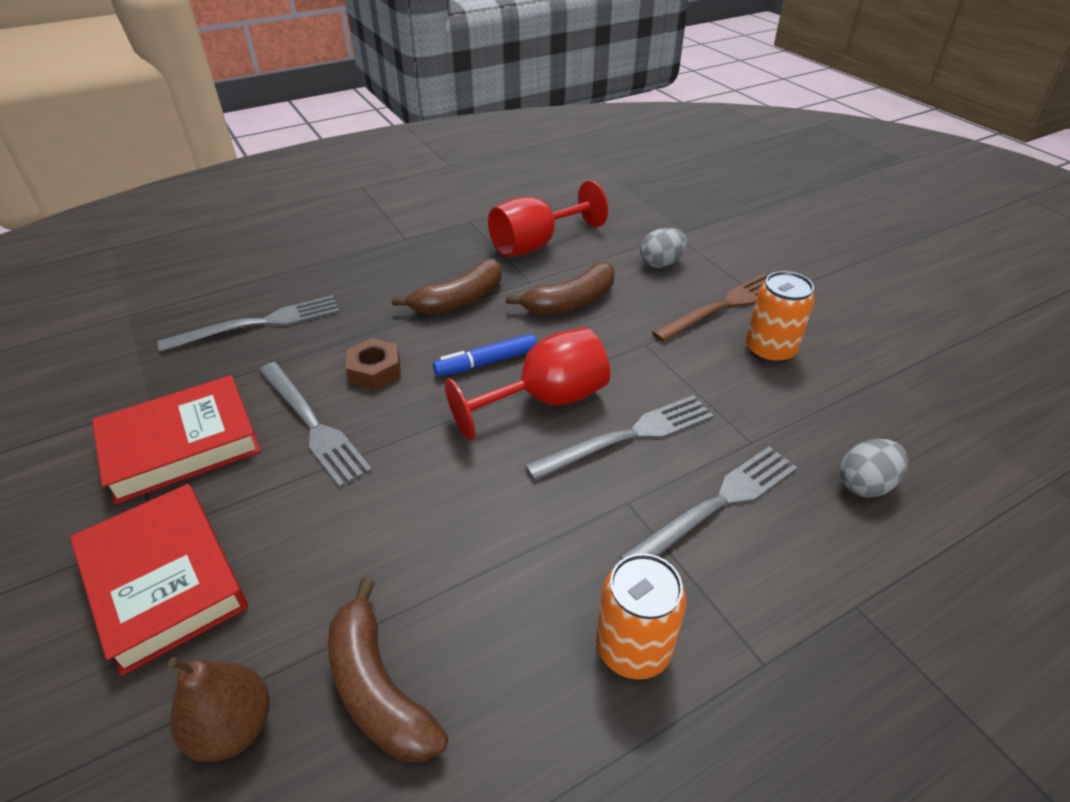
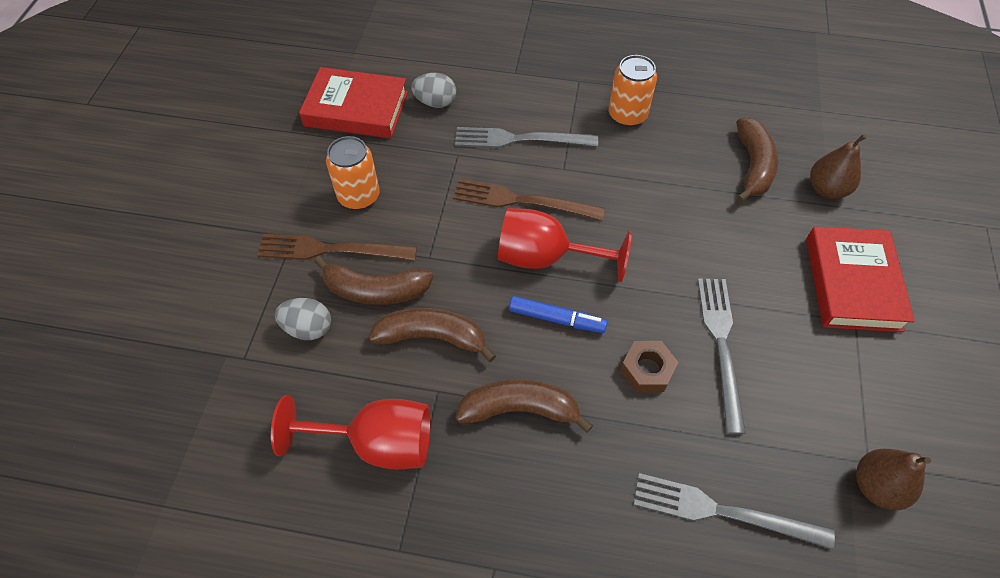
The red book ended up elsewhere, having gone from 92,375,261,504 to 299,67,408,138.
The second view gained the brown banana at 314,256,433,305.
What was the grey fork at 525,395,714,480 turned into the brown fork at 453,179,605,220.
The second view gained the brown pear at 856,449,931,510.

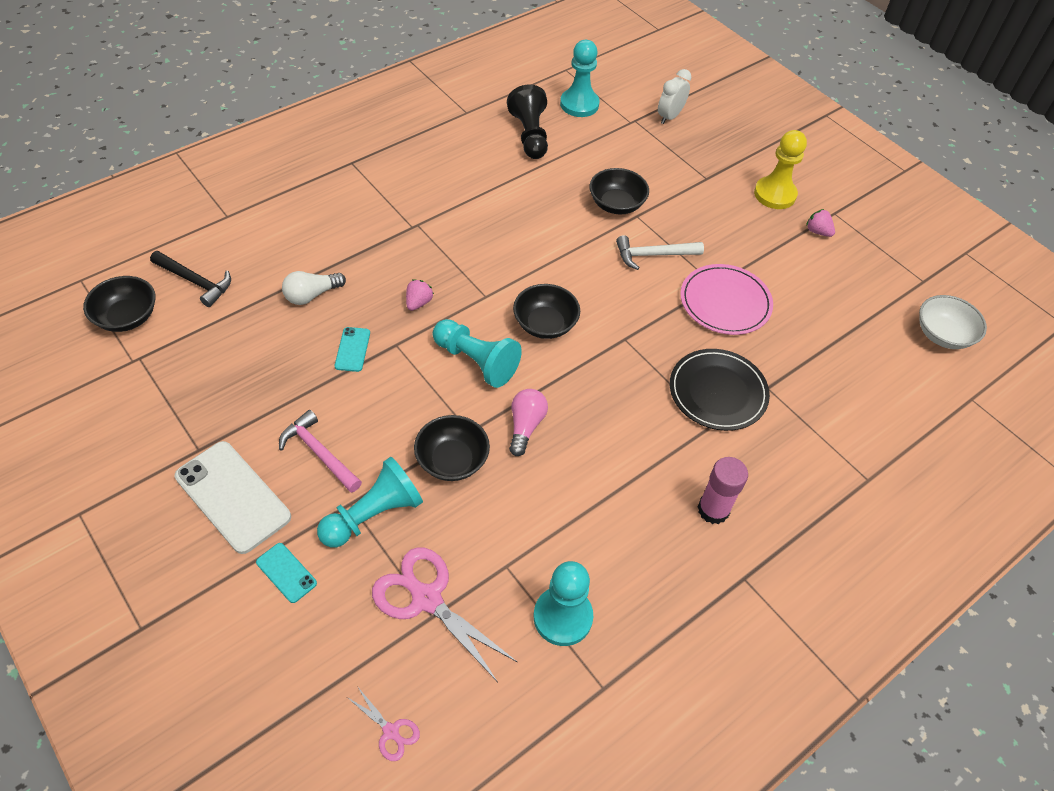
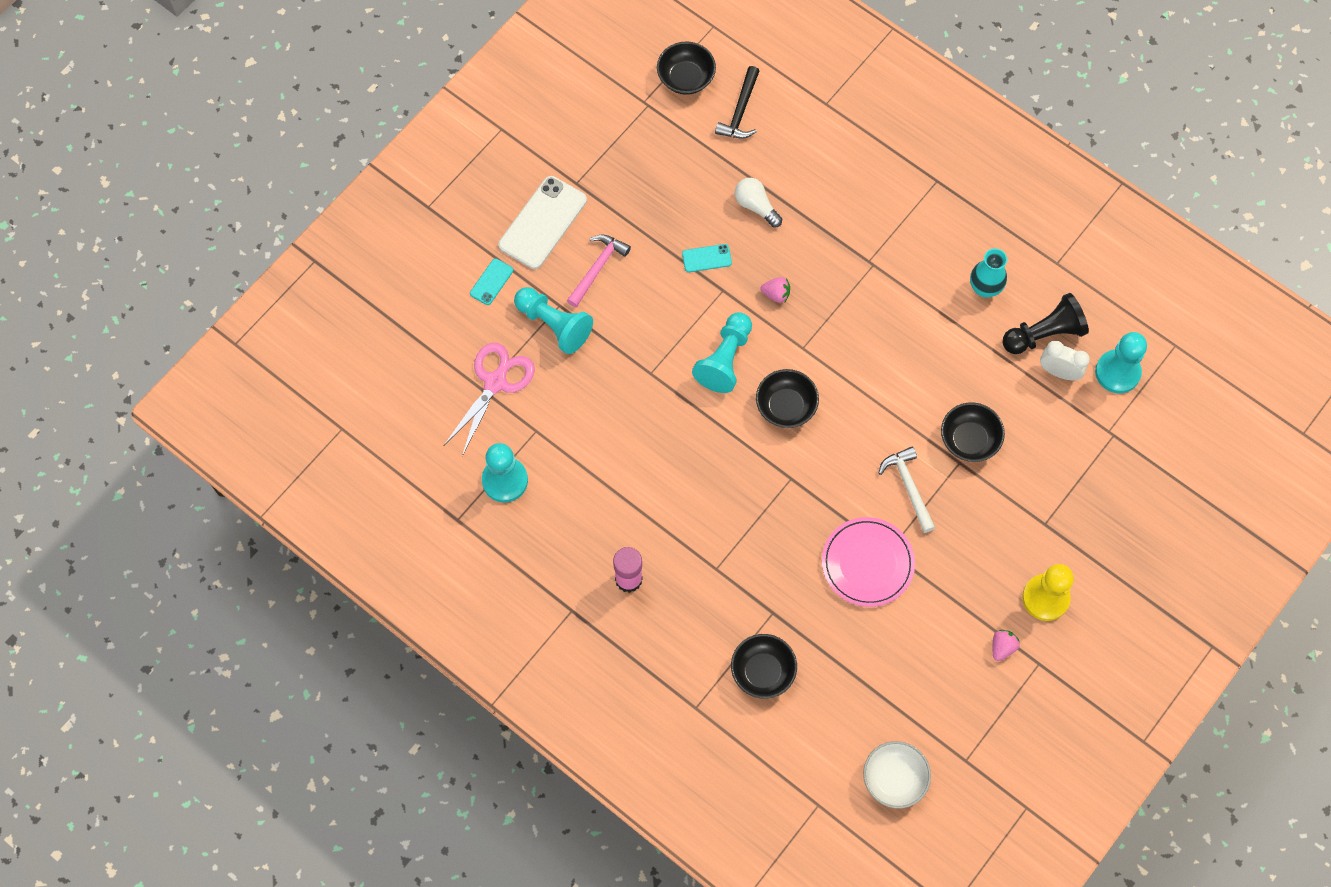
The black bowl ended up elsewhere, having gone from 414,415,490,481 to 731,634,797,699.
The second view gained the turquoise vase at 970,248,1007,298.
The white clock ended up elsewhere, having gone from 658,69,691,124 to 1040,341,1090,380.
The second view lost the pink scissors at 347,686,420,761.
The second view lost the pink light bulb at 509,389,548,456.
The second view lost the black plate at 670,349,770,431.

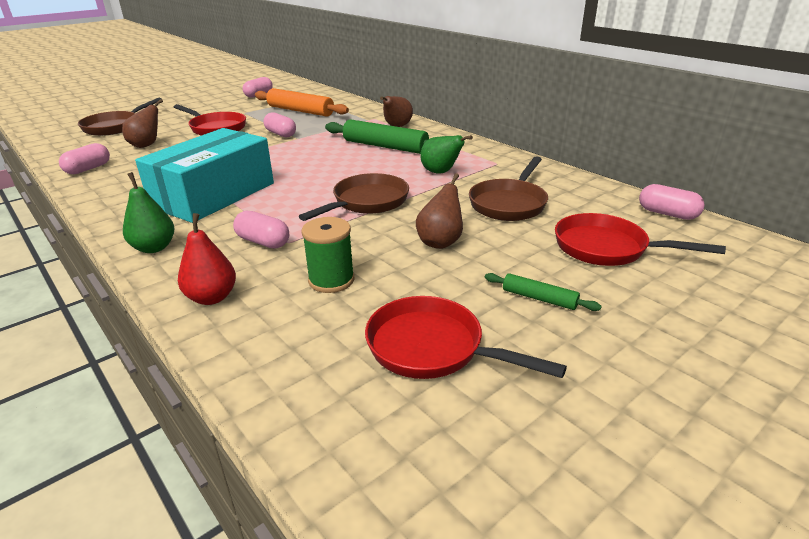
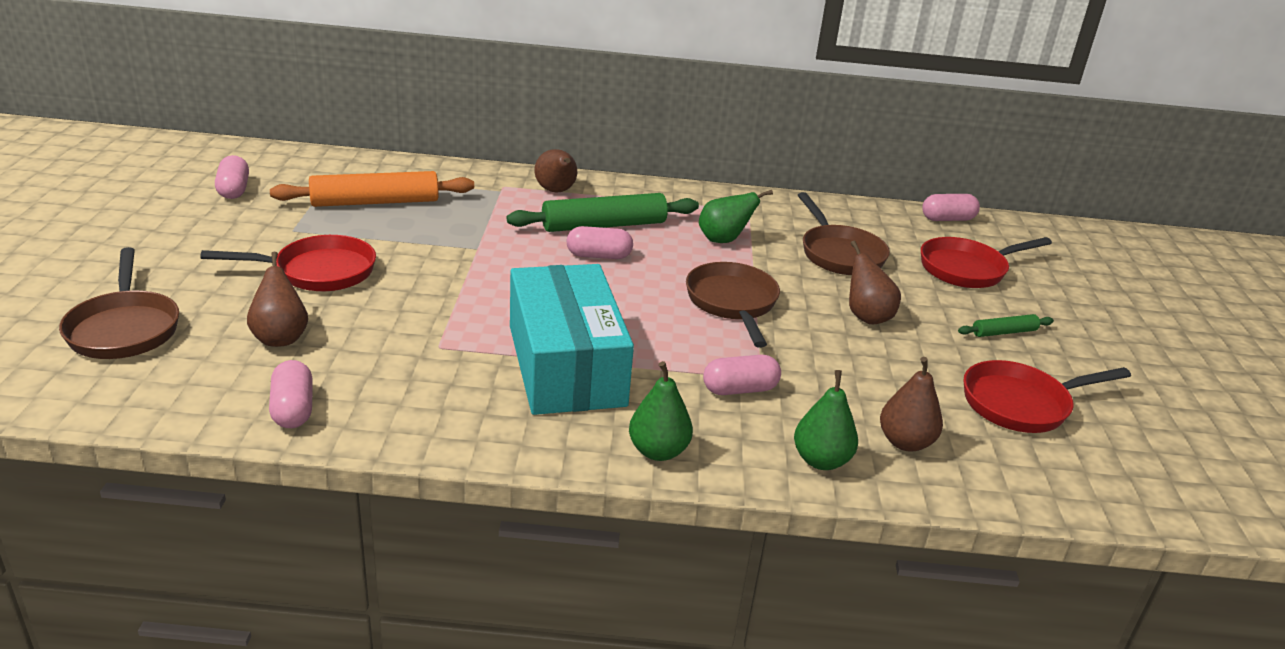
The pink capsule ended up elsewhere, having gone from 263,112,296,137 to 566,226,633,259.
What was the red pear at 178,213,236,305 turned into the green pear at 794,370,858,470.
The second view gained the brown pear at 880,357,943,452.
The second view lost the green spool at 302,217,354,293.

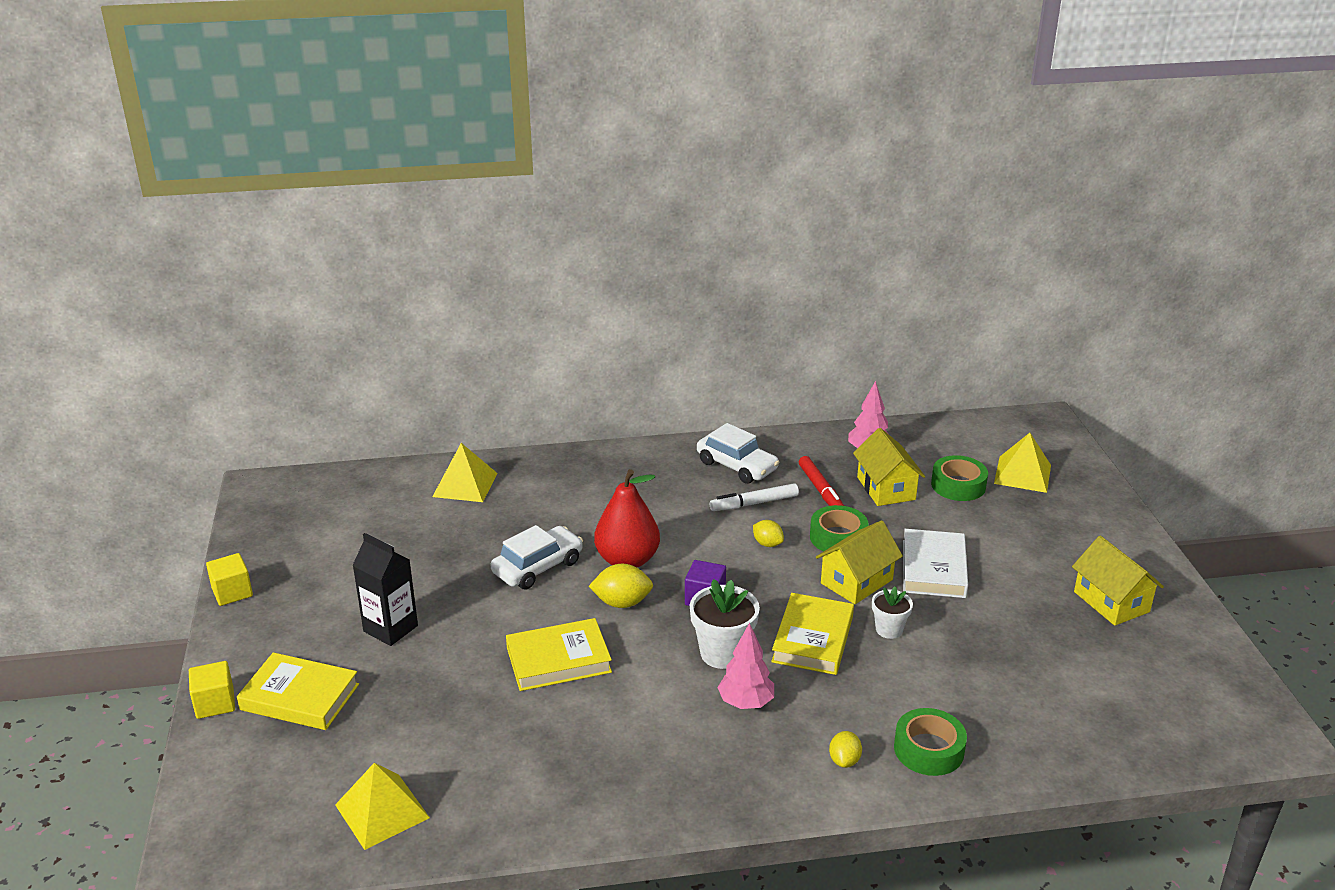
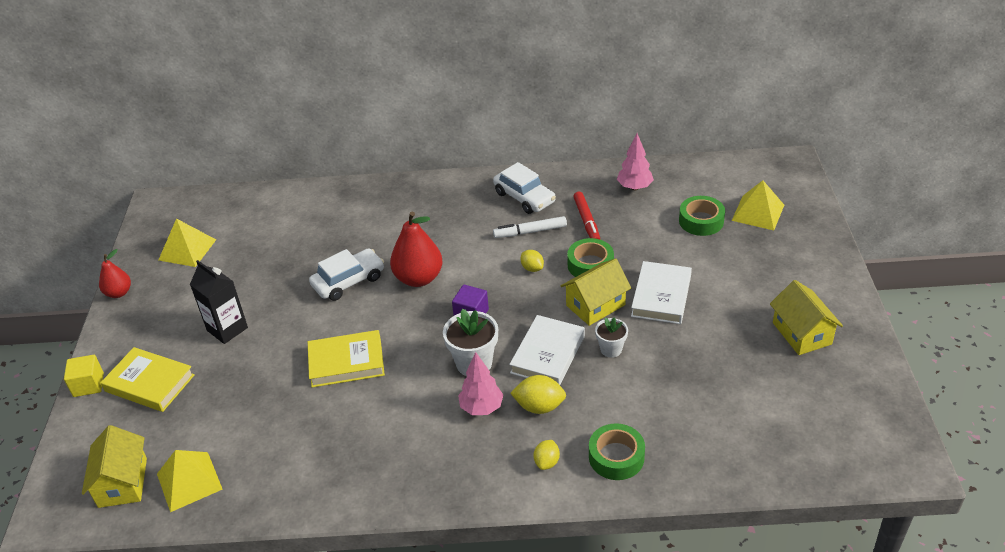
The yellow house ended up elsewhere, having gone from 853,428,925,506 to 82,425,147,508.
Where the yellow cube stood at 206,553,253,606, the red pear came to stand at 99,249,131,298.
The yellow pyramid ended up elsewhere, having gone from 432,443,497,502 to 159,219,216,267.
What was the yellow book at 771,593,854,675 turned into the white book at 509,315,585,385.
The yellow lemon ended up elsewhere, having gone from 589,564,653,608 to 510,375,566,414.

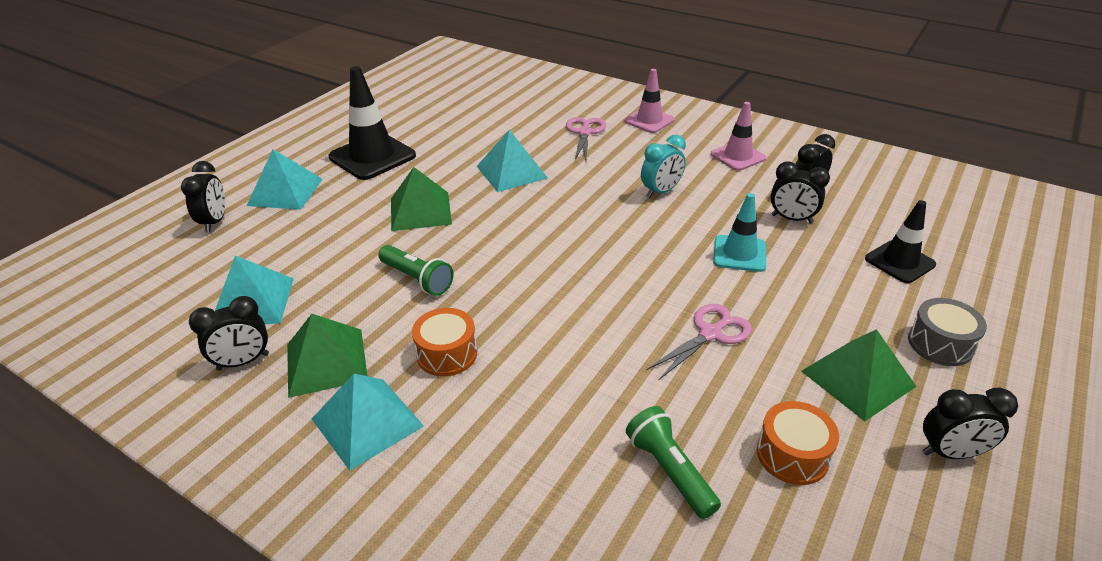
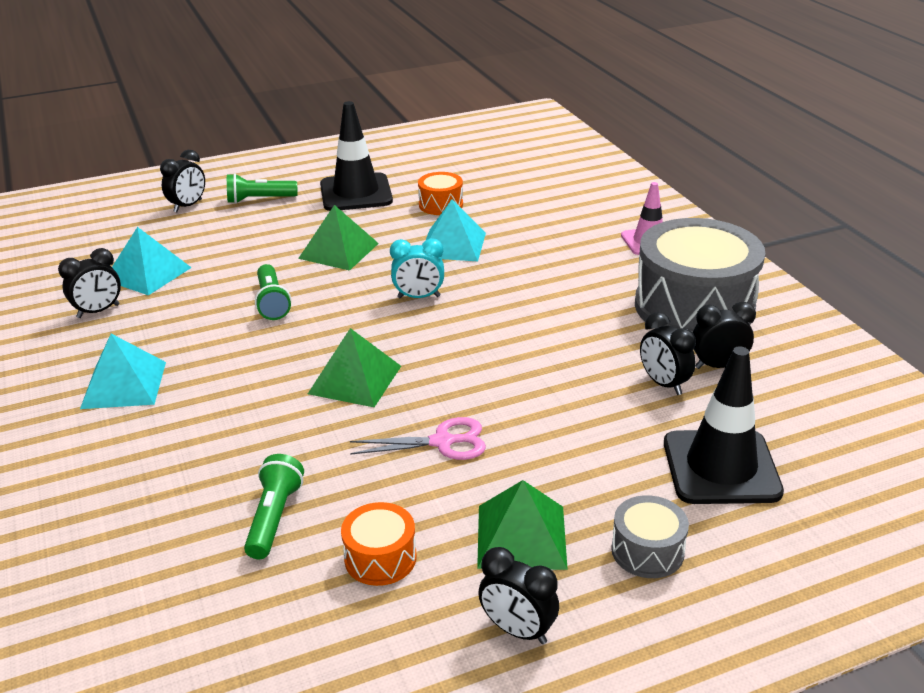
The black clock at 189,296,269,371 ended up facing another way, 45 degrees counterclockwise from before.
Where the turquoise pyramid stood at 247,149,323,210, the green flashlight came to stand at 227,173,297,204.
The green pyramid ended up elsewhere, having gone from 287,314,367,398 to 308,328,401,407.
The turquoise clock ended up elsewhere, having gone from 641,135,686,198 to 390,238,444,298.
The orange drum ended up elsewhere, having gone from 412,308,477,377 to 418,172,463,215.
Where the pink traffic cone stood at 711,102,766,171, the grey drum came to stand at 635,218,766,333.
The size of the black traffic cone at 865,200,936,283 changed by a factor of 1.62.
The second view lost the pink scissors at 566,117,606,160.
The second view lost the turquoise traffic cone at 713,193,766,272.

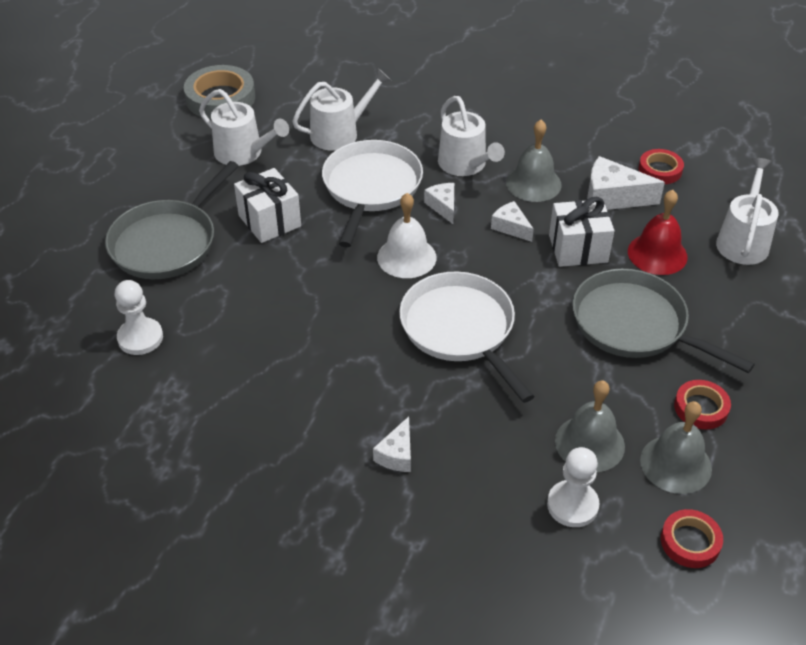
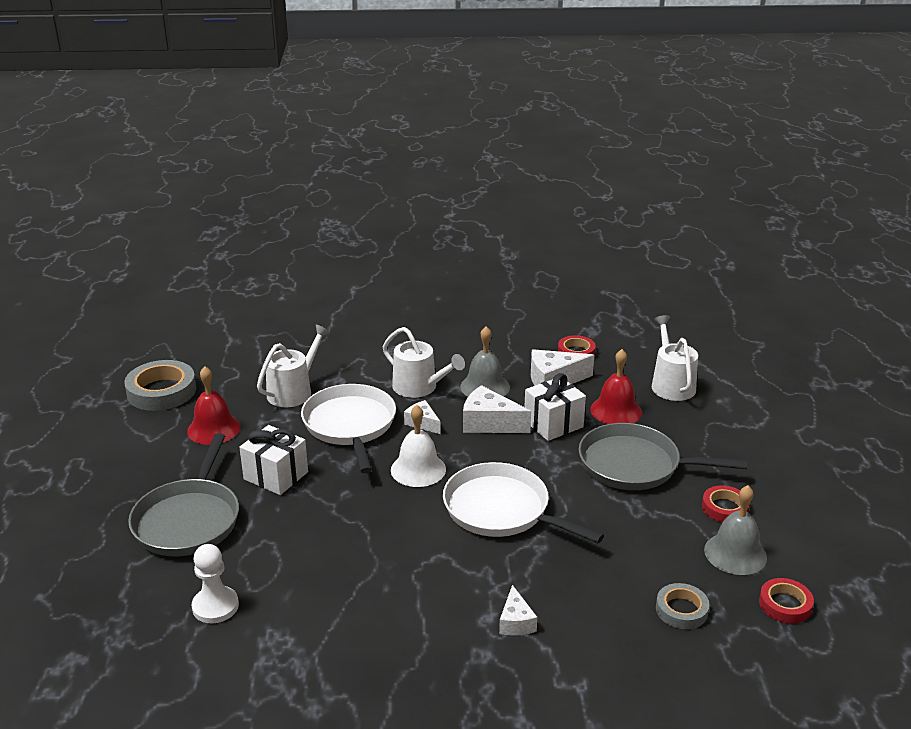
Where the white watering can stood at 199,89,289,166, the red bell came to stand at 187,366,241,445.
The size of the white cheese at 491,201,534,242 changed by a factor of 1.67.
Where the white pawn stood at 547,447,599,527, the grey tape came to stand at 656,583,709,629.
The second view lost the grey bell at 555,380,625,472.

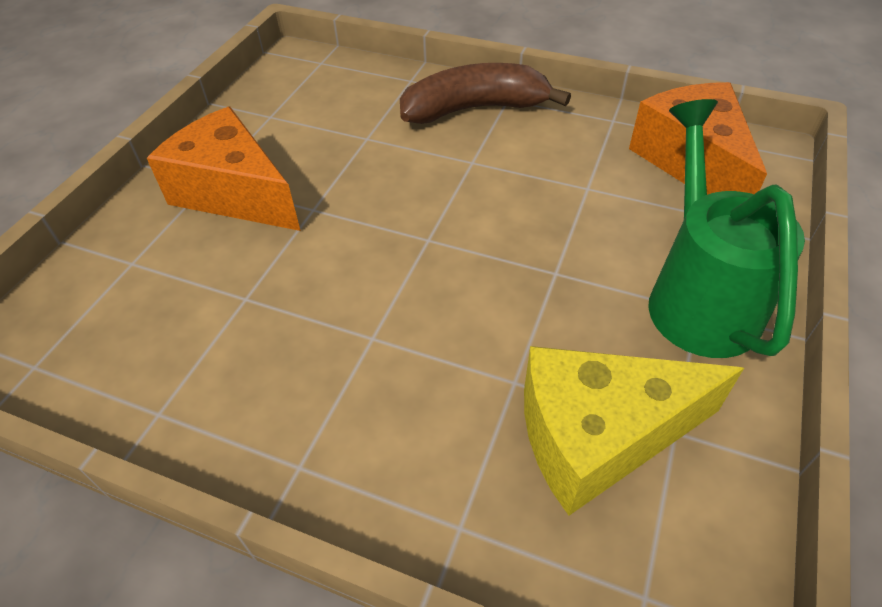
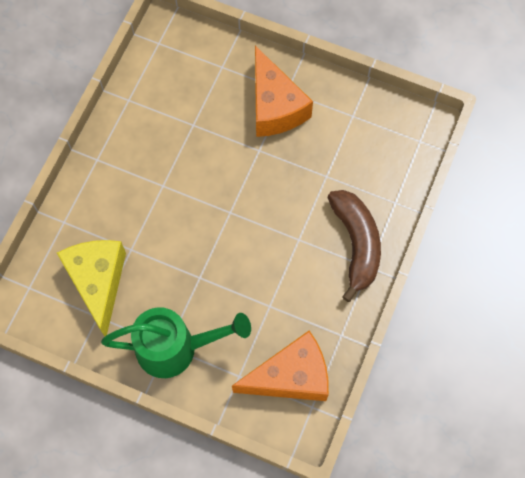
The orange cheese at 147,107,301,231 ended up facing another way, 120 degrees clockwise from before.

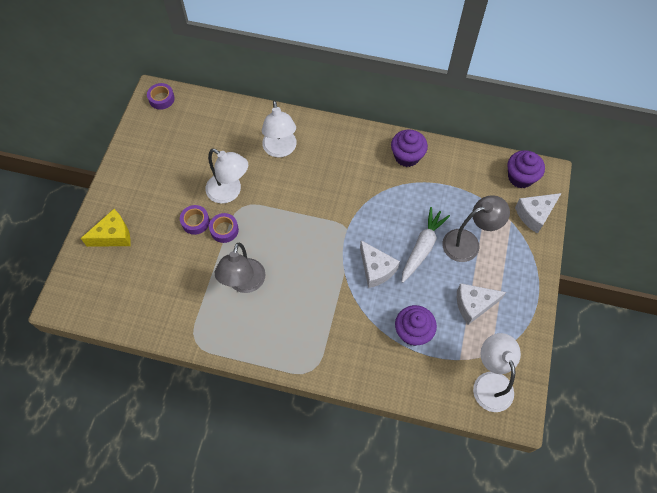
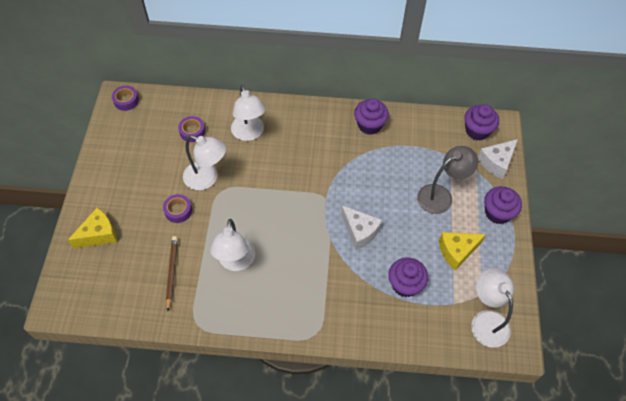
The second view gained the brown pencil at 166,236,178,311.
The purple tape ended up elsewhere, having gone from 209,213,239,243 to 178,116,205,142.
What was the grey lamp at 215,242,266,293 turned into the white lamp at 210,219,255,271.
What was the white cheese at 457,283,506,325 turned into the yellow cheese at 439,232,486,271.
The second view gained the purple cupcake at 484,186,522,224.
The second view lost the white carrot at 402,207,450,283.

